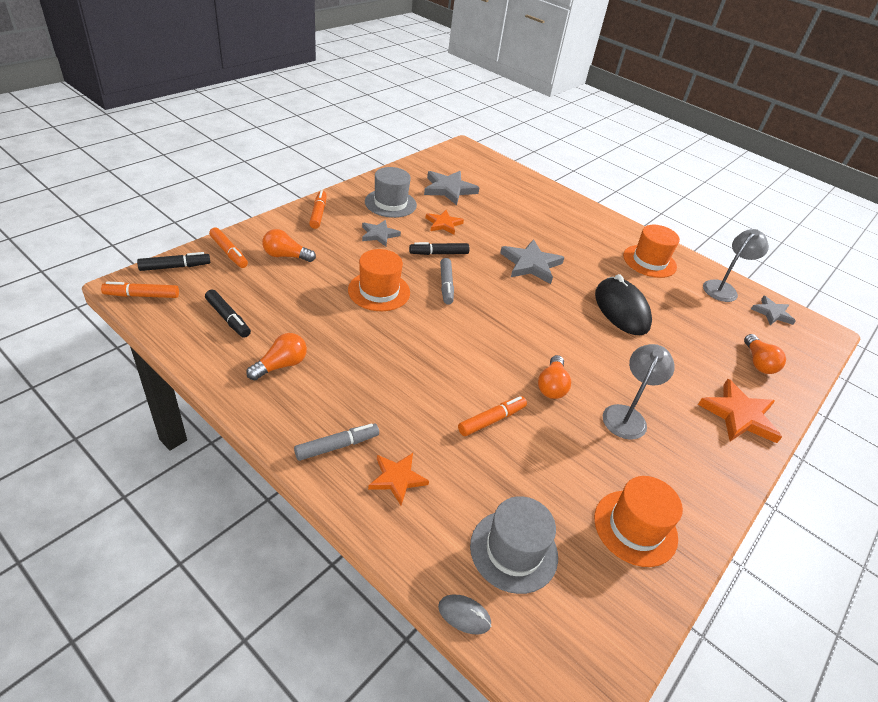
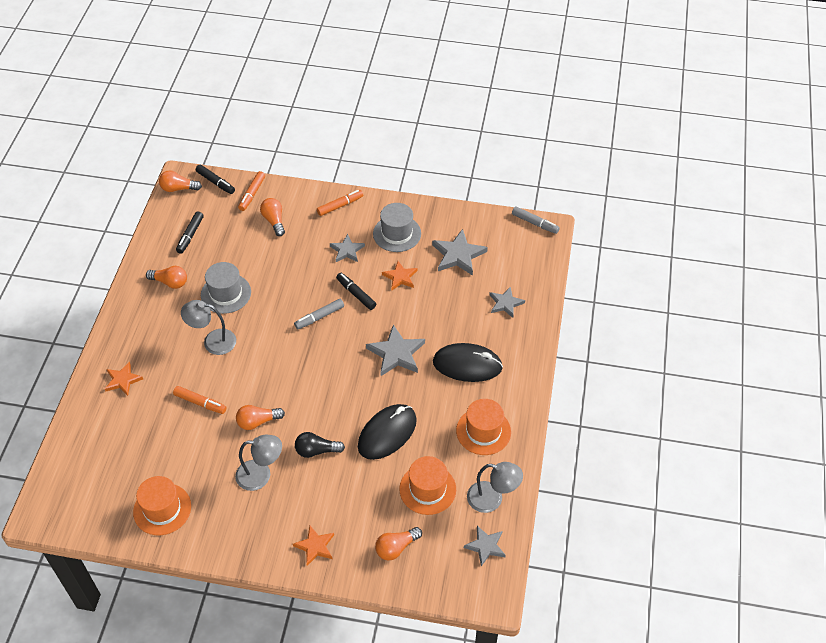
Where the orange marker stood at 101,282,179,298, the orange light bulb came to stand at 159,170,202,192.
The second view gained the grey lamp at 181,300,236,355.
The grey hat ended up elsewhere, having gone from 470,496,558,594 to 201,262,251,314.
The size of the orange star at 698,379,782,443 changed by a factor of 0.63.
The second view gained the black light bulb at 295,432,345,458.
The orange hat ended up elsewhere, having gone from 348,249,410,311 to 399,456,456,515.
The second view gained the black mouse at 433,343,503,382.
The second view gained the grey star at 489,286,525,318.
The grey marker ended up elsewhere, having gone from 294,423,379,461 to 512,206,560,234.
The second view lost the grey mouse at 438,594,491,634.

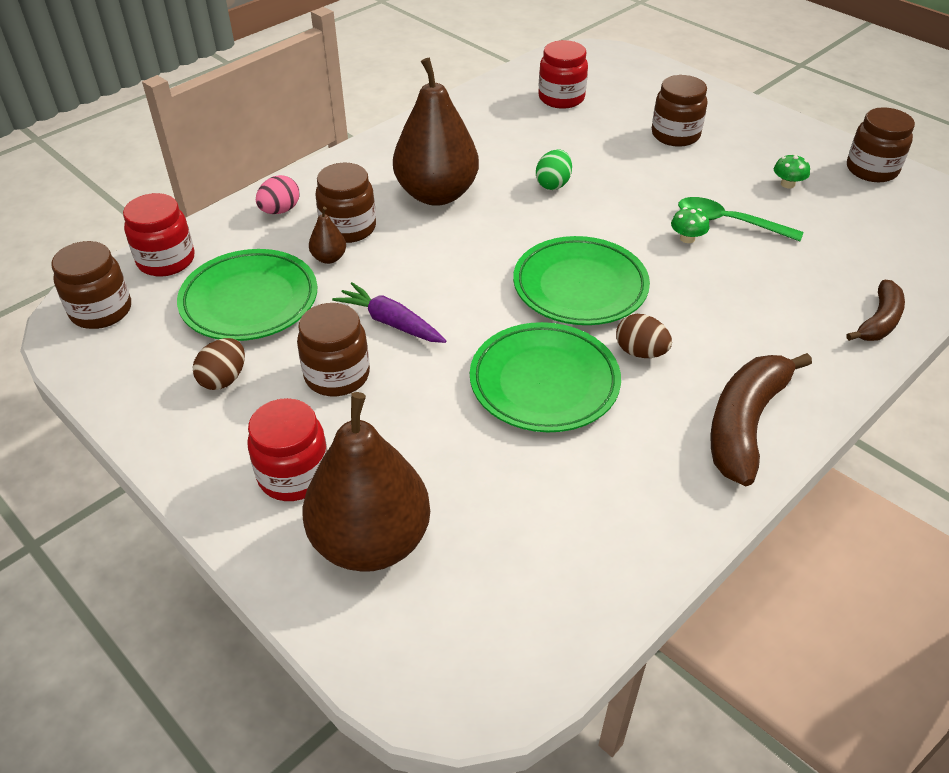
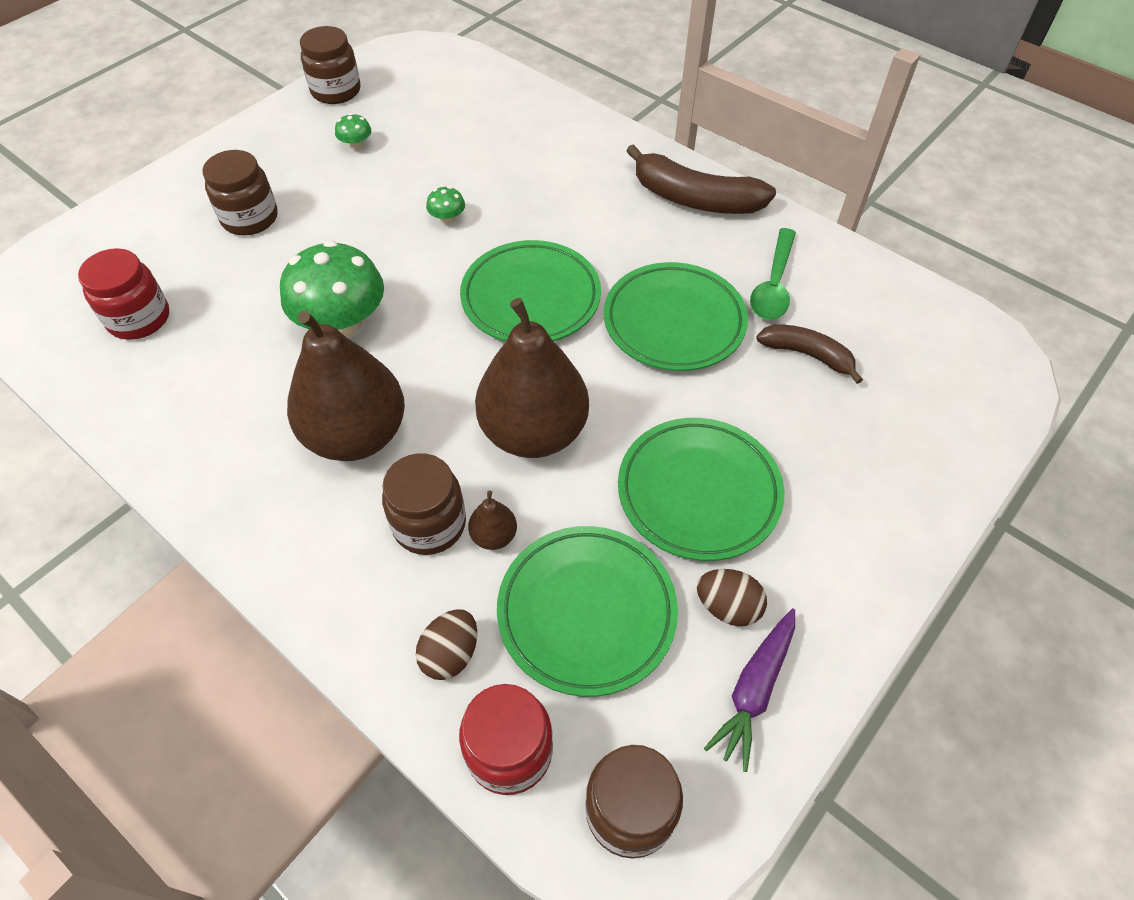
Where the green egg stood at 536,149,572,190, the green mushroom came to stand at 280,240,384,337.
The brown egg ended up elsewhere, having gone from 616,314,672,358 to 416,609,477,680.
The brown pear ended up elsewhere, having gone from 303,392,430,572 to 475,298,589,458.
Where the brown jar stood at 297,303,370,396, the green plate came to stand at 618,418,784,561.
The purple carrot ended up elsewhere, having gone from 332,282,446,343 to 704,608,795,772.
The green spoon ended up elsewhere, having gone from 678,197,803,241 to 750,228,796,320.
The brown banana ended up elsewhere, having gone from 846,280,905,341 to 756,324,863,384.
The second view lost the red jar at 247,398,328,501.
The second view lost the pink egg at 256,175,299,214.

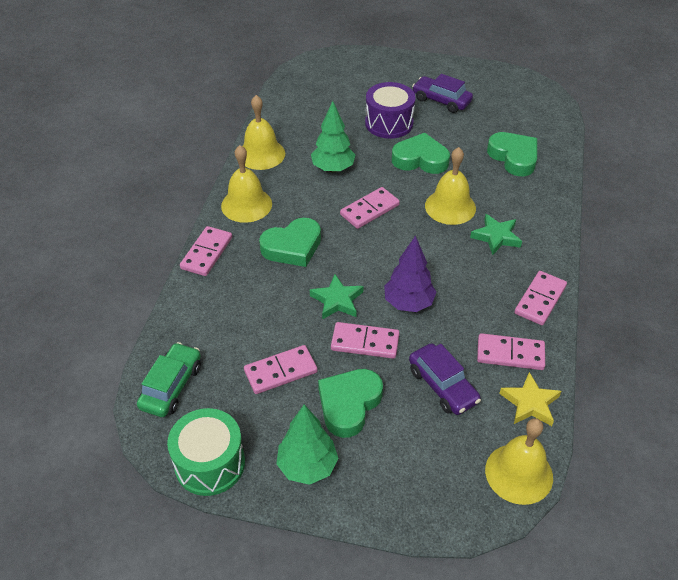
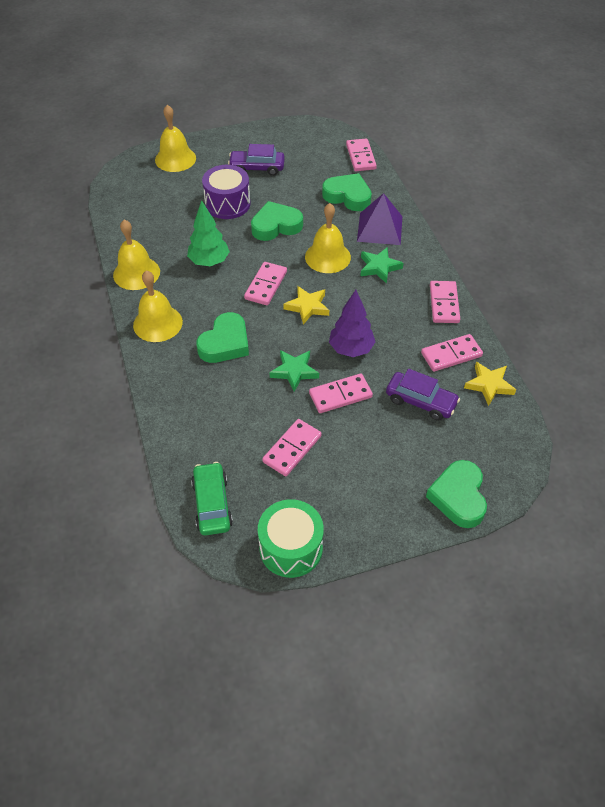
The yellow bell ended up elsewhere, having gone from 485,418,553,505 to 155,105,196,172.
The second view gained the yellow star at 283,286,329,325.
The pink domino ended up elsewhere, having gone from 180,226,232,276 to 346,138,377,171.
The second view gained the purple pyramid at 357,193,402,245.
The green heart ended up elsewhere, having gone from 318,369,383,438 to 426,460,487,528.
The second view lost the green tree at 276,405,338,485.

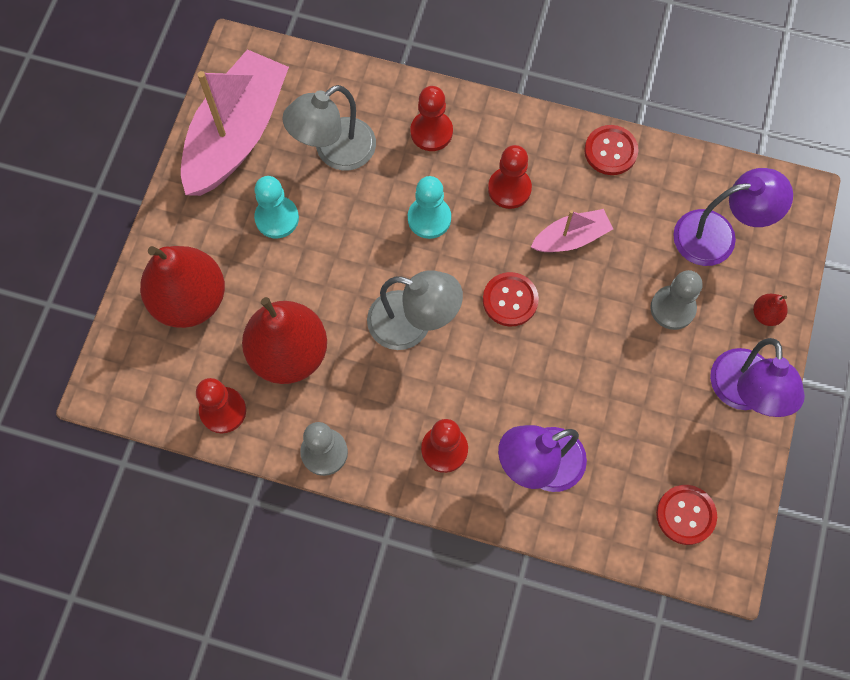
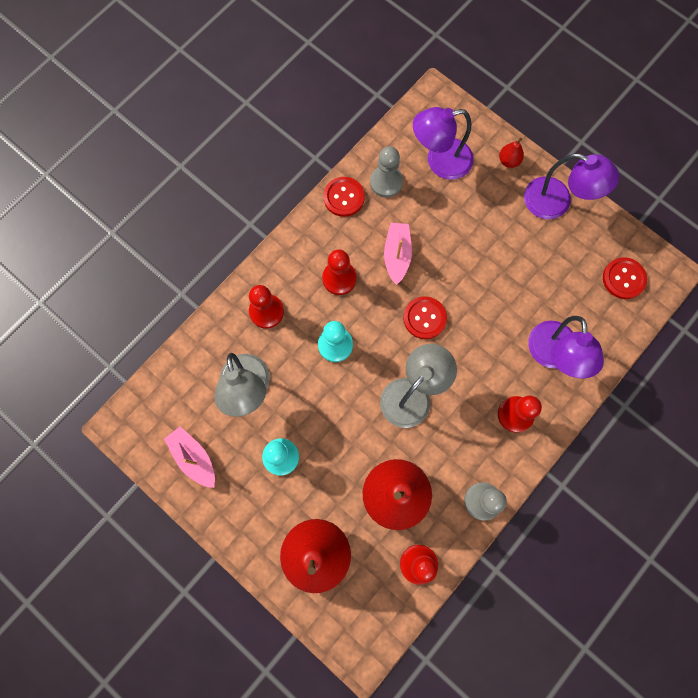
The size of the pink boat at 181,49,289,196 changed by a factor of 0.49.
The grey pawn ended up elsewhere, having gone from 650,270,703,330 to 370,146,403,198.
The purple lamp at 673,168,793,266 ended up facing another way, 120 degrees counterclockwise from before.

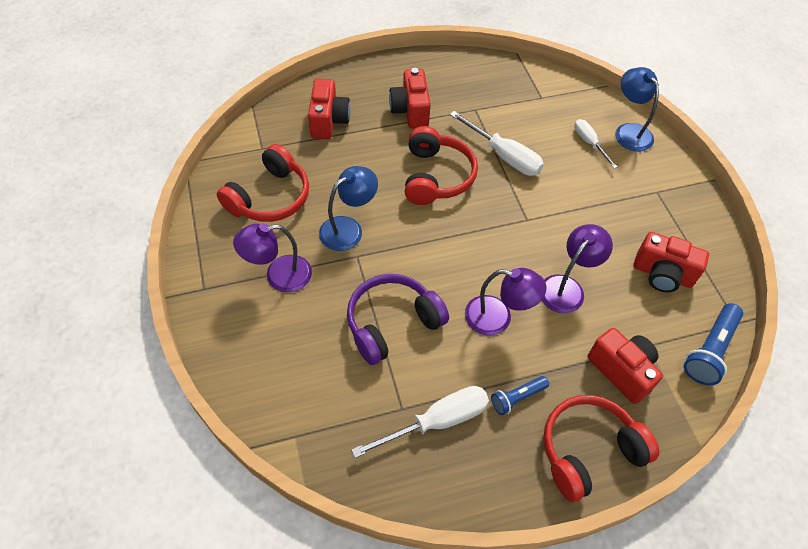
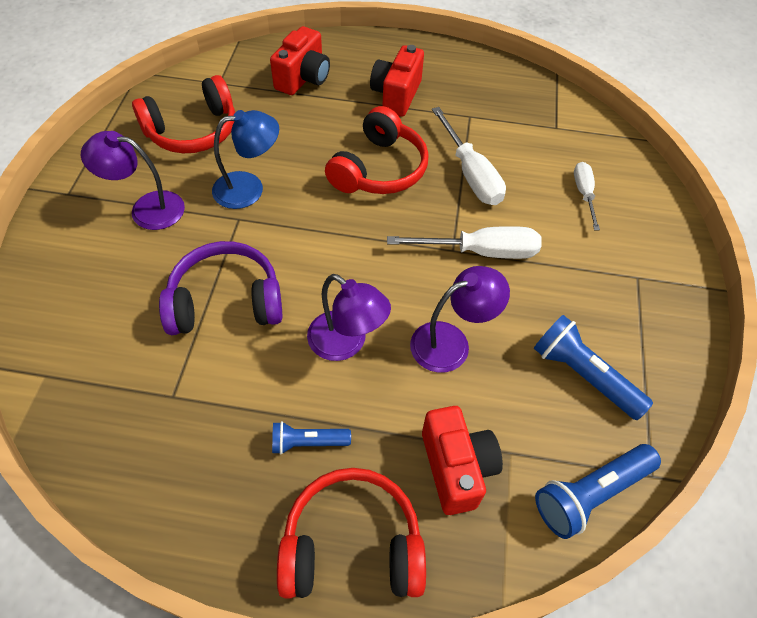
The white screwdriver ended up elsewhere, having gone from 351,386,489,458 to 387,226,542,259.
Where the red camera stood at 634,232,709,292, the blue flashlight came to stand at 534,315,653,420.
The second view lost the blue lamp at 615,67,659,151.

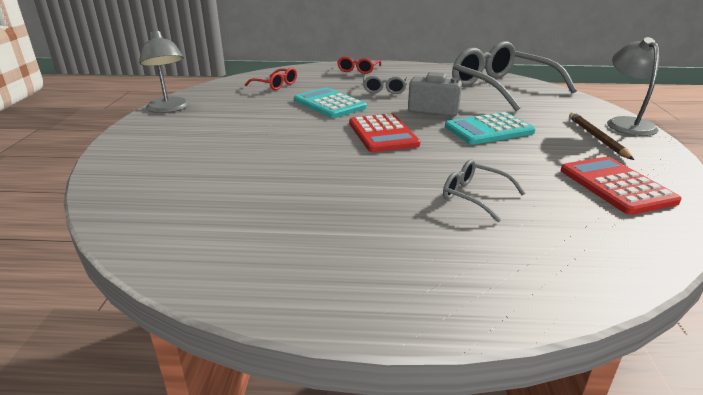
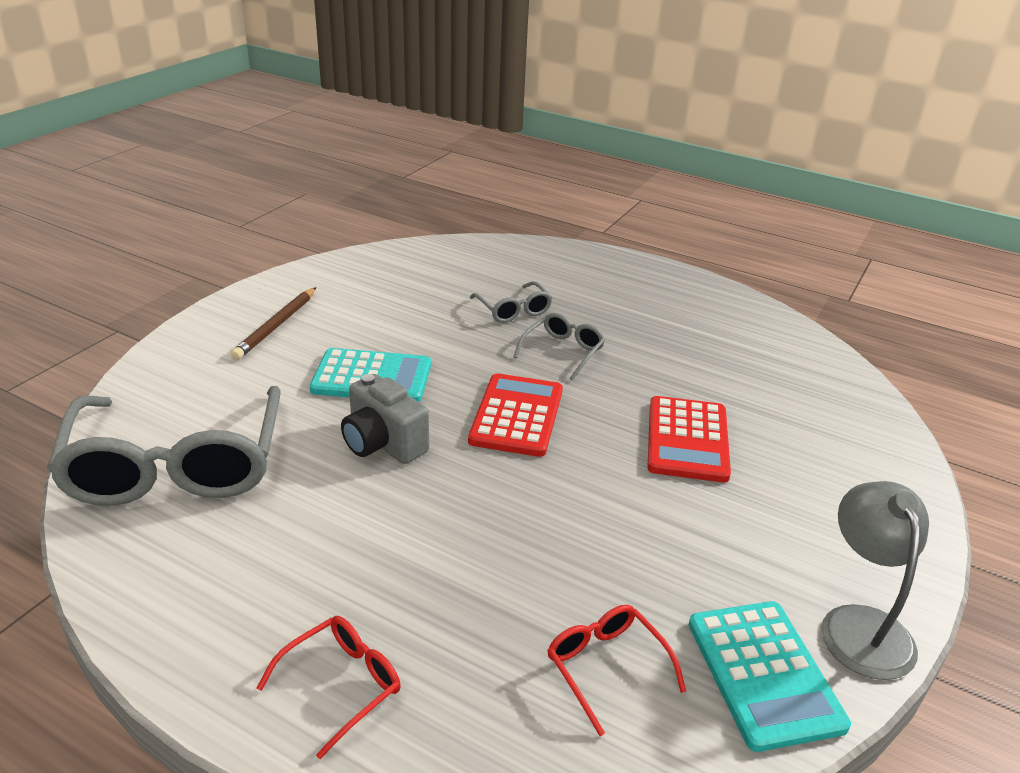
The grey glasses ended up elsewhere, having gone from 363,76,408,94 to 513,313,605,381.
The red calculator ended up elsewhere, having gone from 561,157,682,215 to 647,396,731,482.
The turquoise calculator ended up elsewhere, having gone from 294,88,367,118 to 688,601,851,752.
The second view lost the grey lamp at 607,37,660,136.

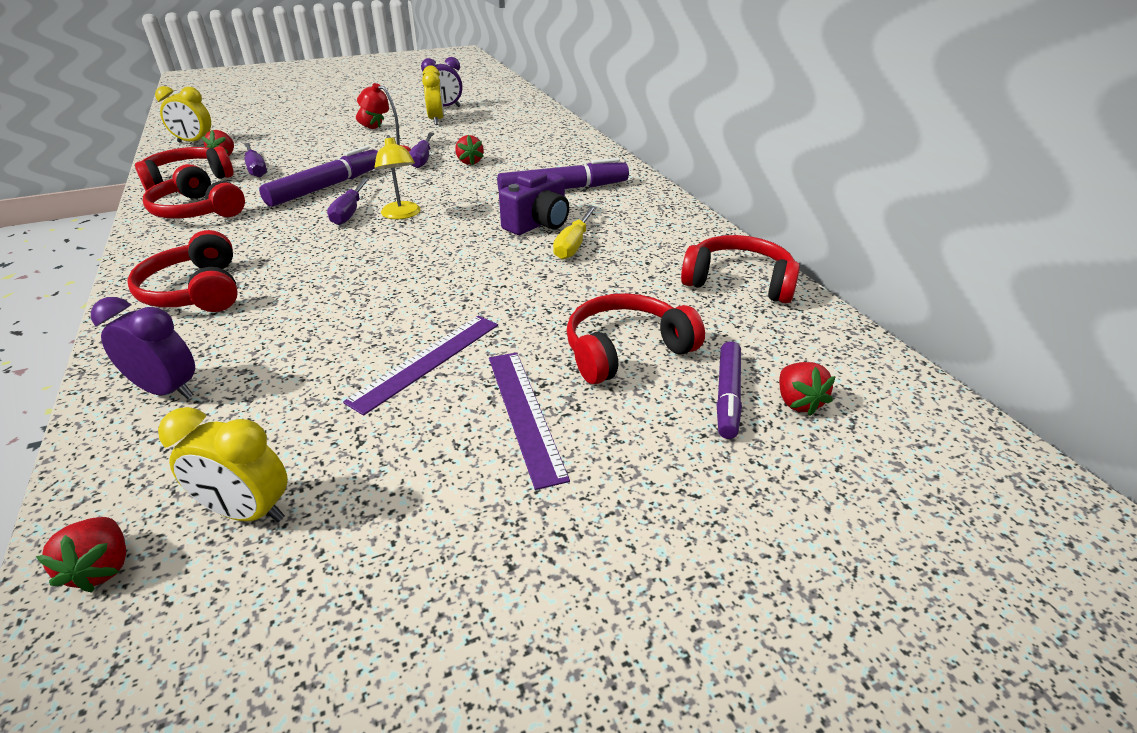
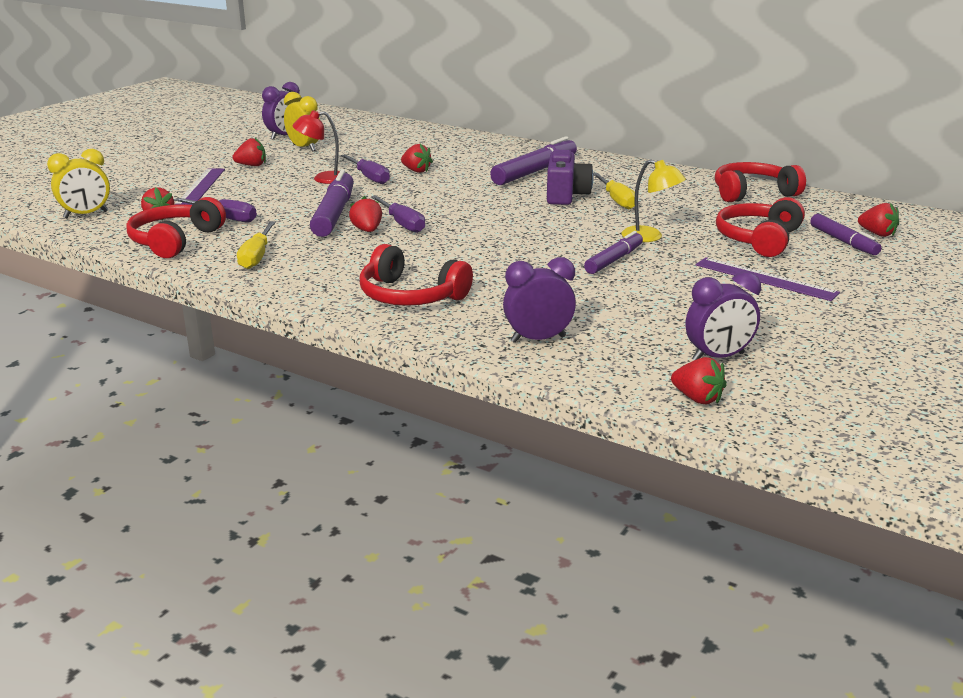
The purple ruler ended up elsewhere, having gone from 343,316,498,416 to 175,168,225,205.
Where the red headphones stood at 143,164,245,219, the yellow screwdriver came to stand at 237,221,276,269.
The second view gained the red strawberry at 349,196,382,232.
The second view gained the purple marker at 584,231,643,274.
The yellow lamp ended up elsewhere, having gone from 375,135,421,219 to 621,159,686,242.
What was the yellow clock at 158,407,287,522 turned into the purple clock at 685,272,761,360.

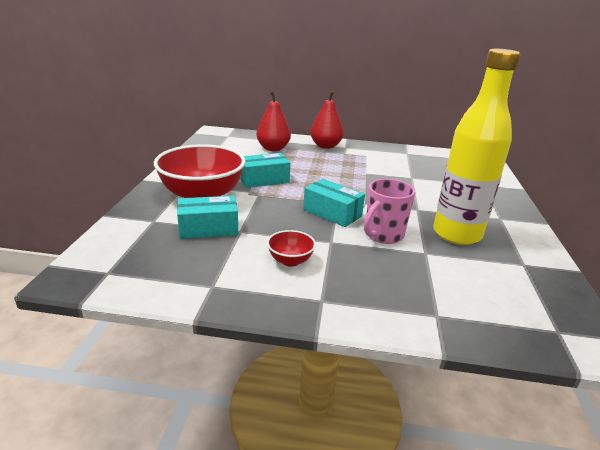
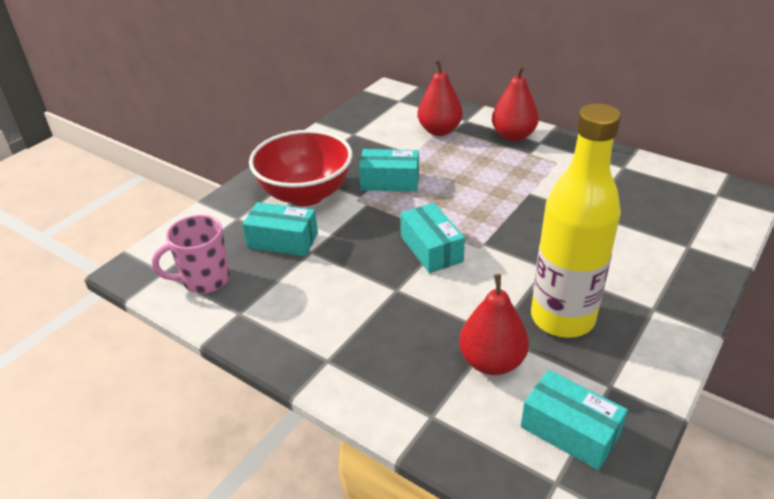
The pink mug ended up elsewhere, having gone from 364,179,415,244 to 152,215,230,294.
The second view gained the red pear at 459,274,529,375.
The second view gained the turquoise box at 521,370,628,470.
The second view lost the red bowl at 267,230,316,267.

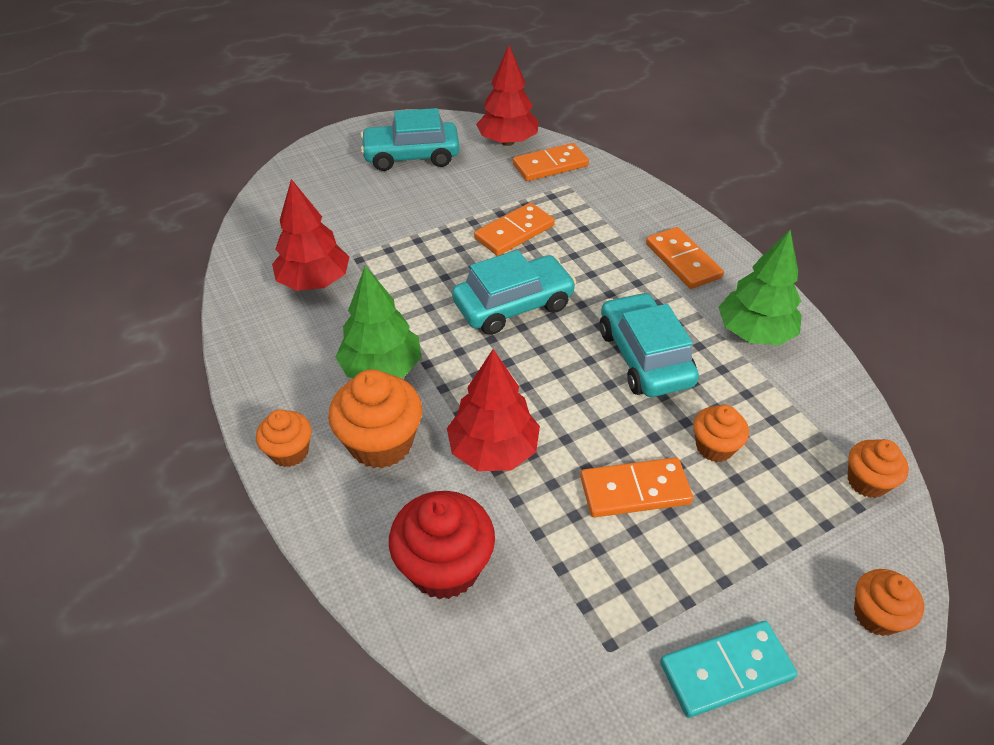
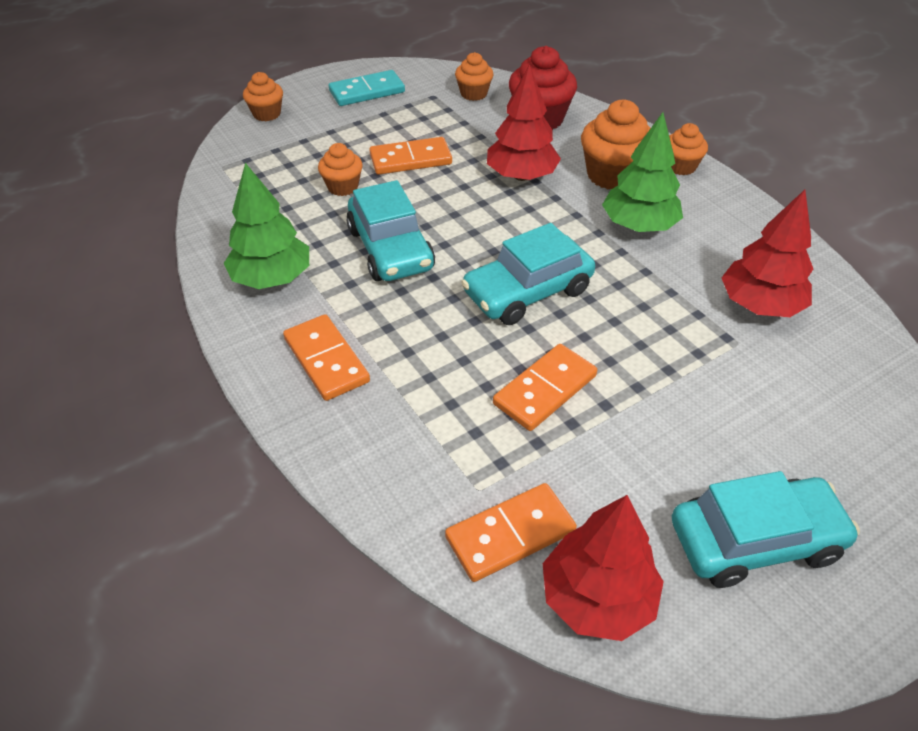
The orange cupcake ended up elsewhere, having gone from 847,439,909,498 to 455,52,493,101.

